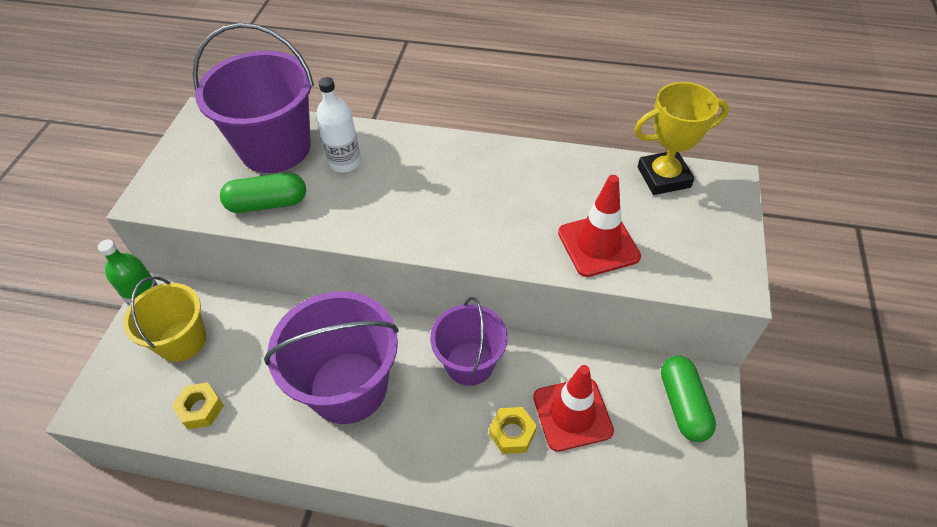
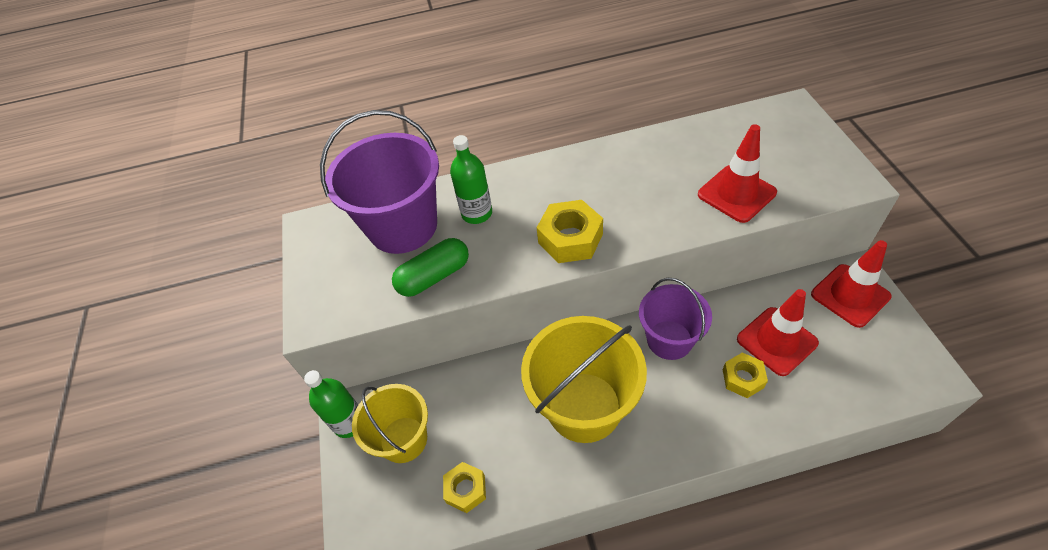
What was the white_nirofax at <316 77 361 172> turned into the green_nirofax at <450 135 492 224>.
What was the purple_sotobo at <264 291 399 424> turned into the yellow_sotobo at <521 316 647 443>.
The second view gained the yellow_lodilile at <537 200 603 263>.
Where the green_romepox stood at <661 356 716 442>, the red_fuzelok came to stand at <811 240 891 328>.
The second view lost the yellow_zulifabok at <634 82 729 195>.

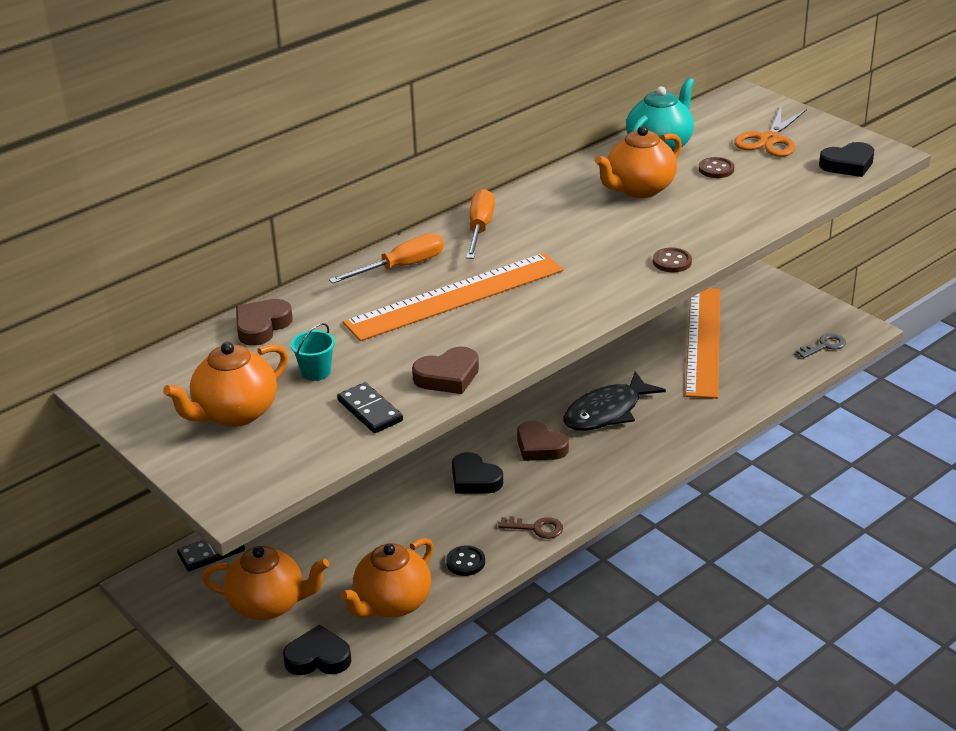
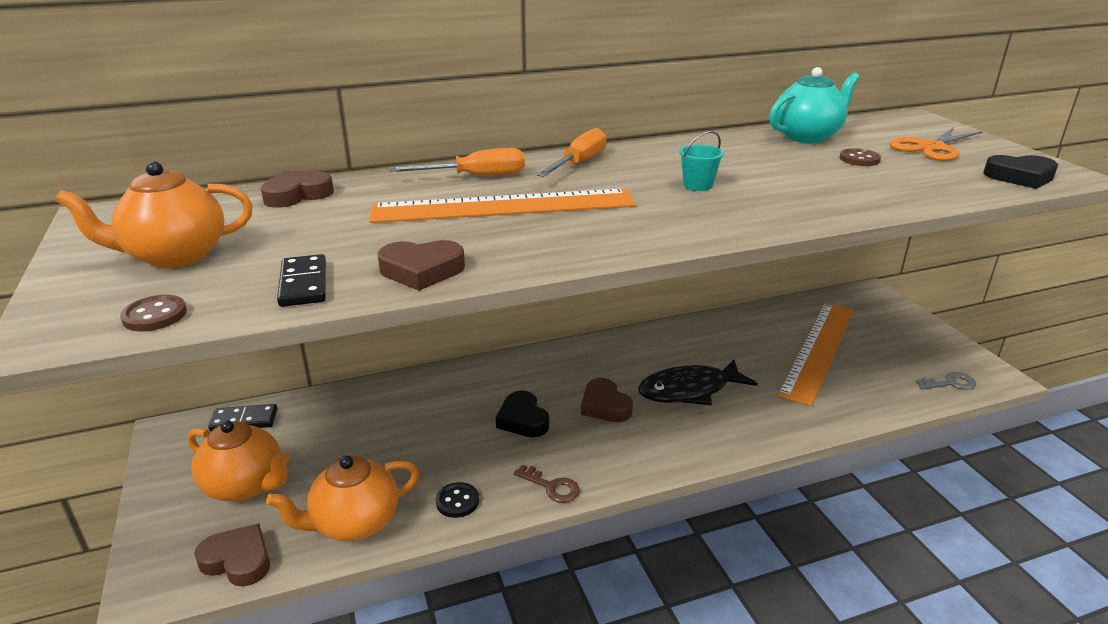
The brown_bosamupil ended up elsewhere, having gone from <653 248 692 272> to <120 295 187 331>.
What was the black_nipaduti at <283 625 351 675> turned into the brown_nipaduti at <194 523 270 587>.
The turquoise_sotobo ended up elsewhere, having gone from <290 323 335 381> to <679 131 724 191>.
The second view lost the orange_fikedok at <595 126 682 198>.

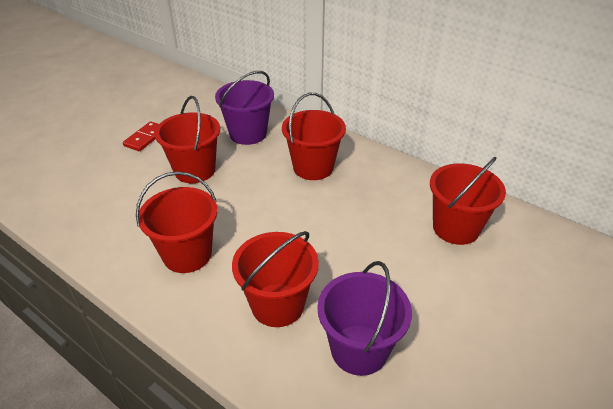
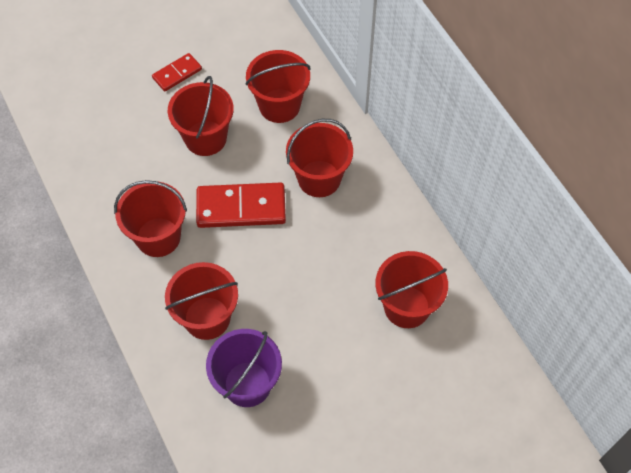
The second view gained the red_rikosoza at <196 183 286 228>.
What was the purple_sotobo at <215 71 274 145> turned into the red_sotobo at <246 50 310 123>.

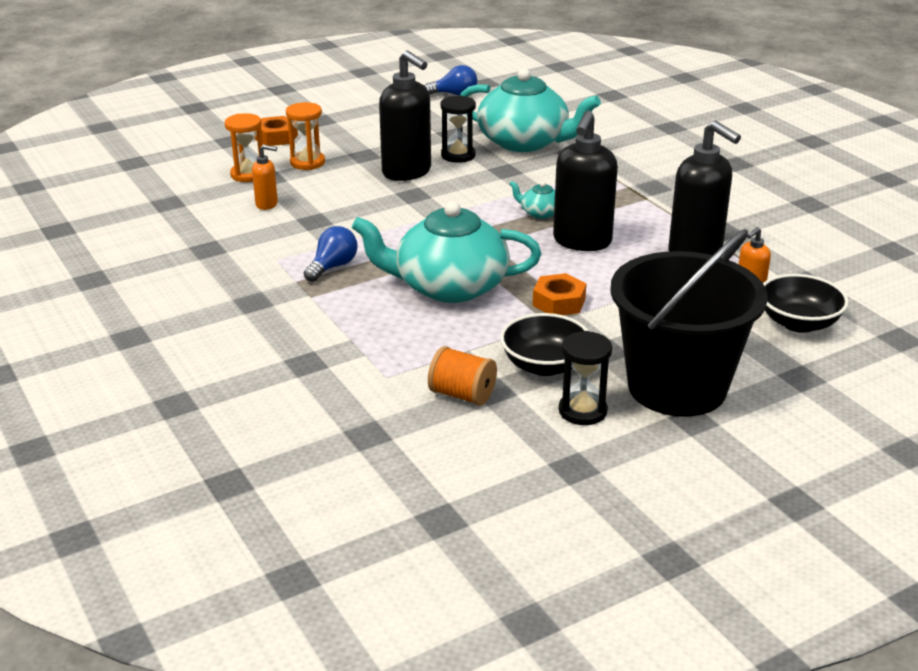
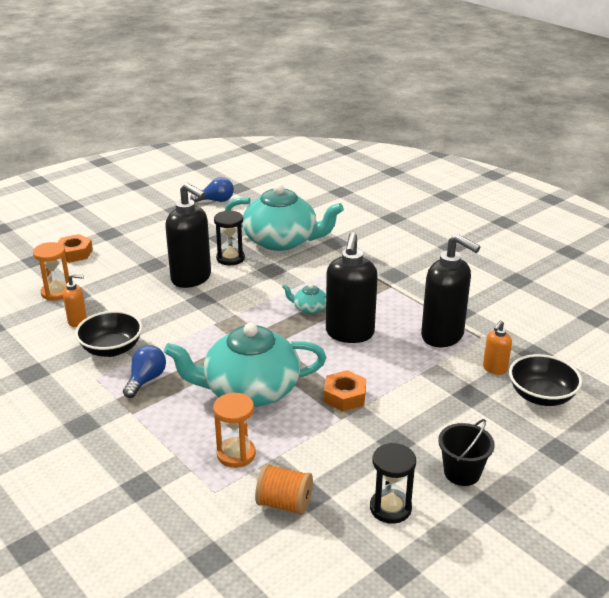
The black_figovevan ended up elsewhere, having gone from <500 313 589 376> to <75 311 142 357>.
The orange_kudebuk ended up elsewhere, having gone from <286 102 325 170> to <213 393 256 468>.
The size of the black_sotobo at <610 229 768 417> changed by a factor of 0.44.

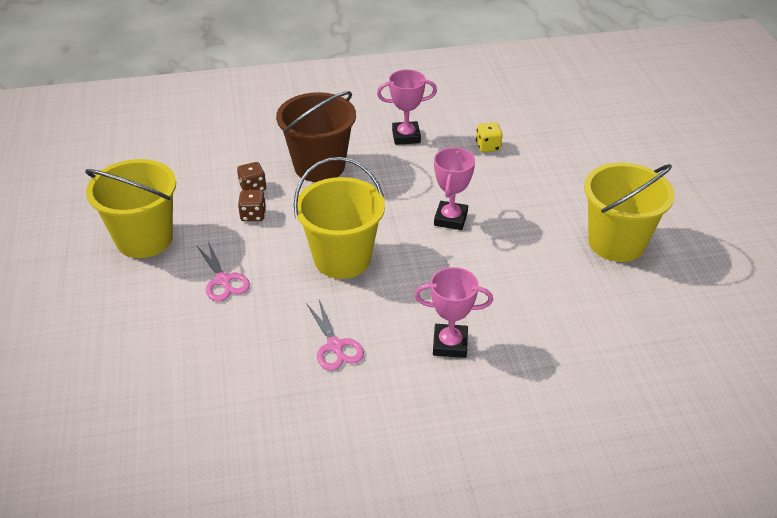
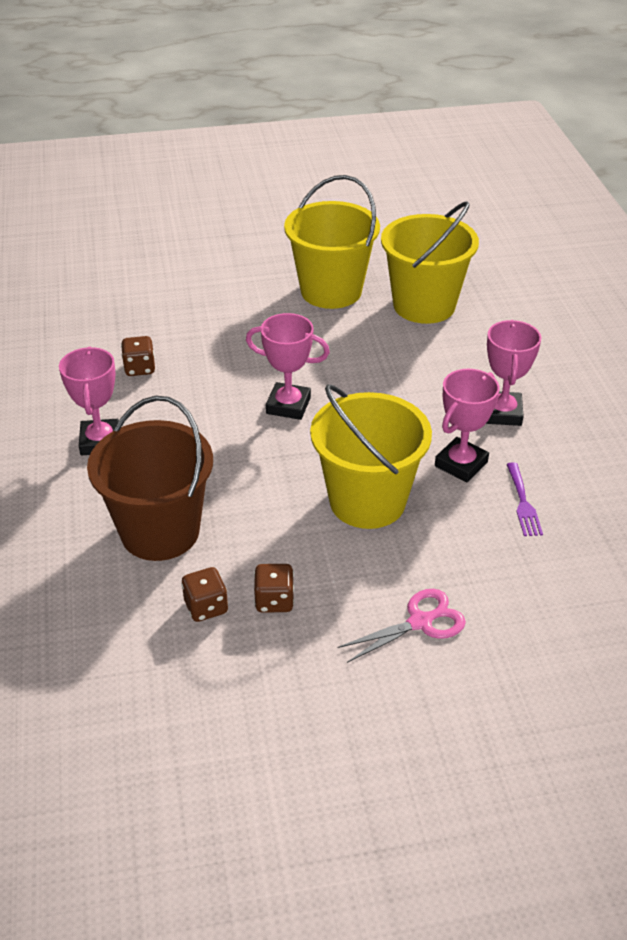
What was the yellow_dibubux at <476 123 503 152> turned into the brown_dibubux at <121 336 155 376>.
The yellow_sotobo ended up elsewhere, having gone from <85 159 176 258> to <381 201 479 324>.
The second view gained the pink_zulifabok at <435 369 500 482>.
Where the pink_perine stood at <306 300 364 371>, the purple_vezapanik came to stand at <507 462 543 536>.

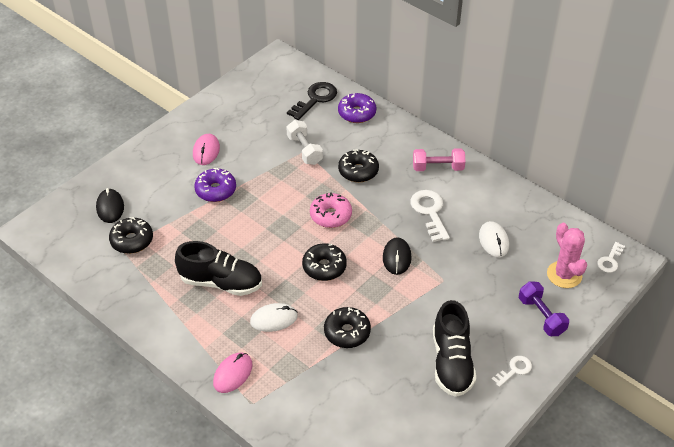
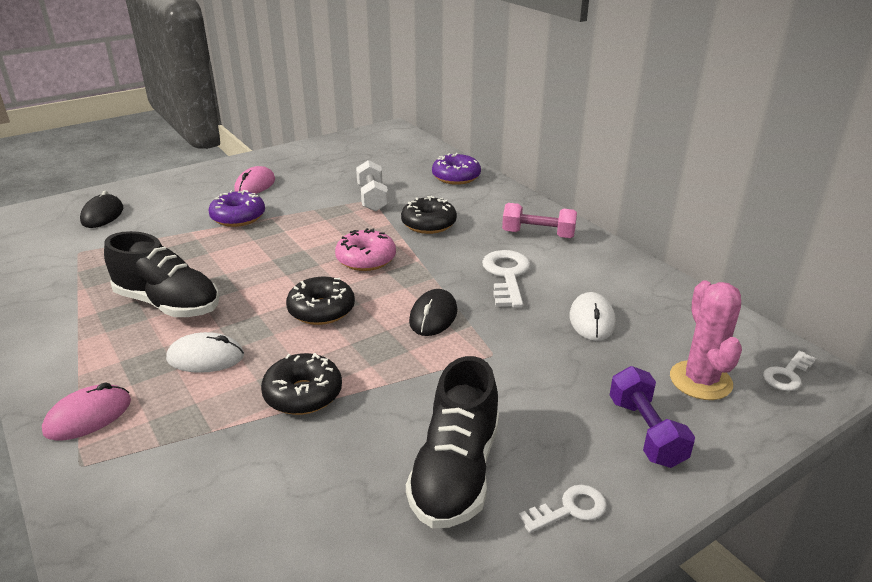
The second view lost the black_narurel at <109 217 153 254>.
The second view lost the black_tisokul at <287 82 337 120>.

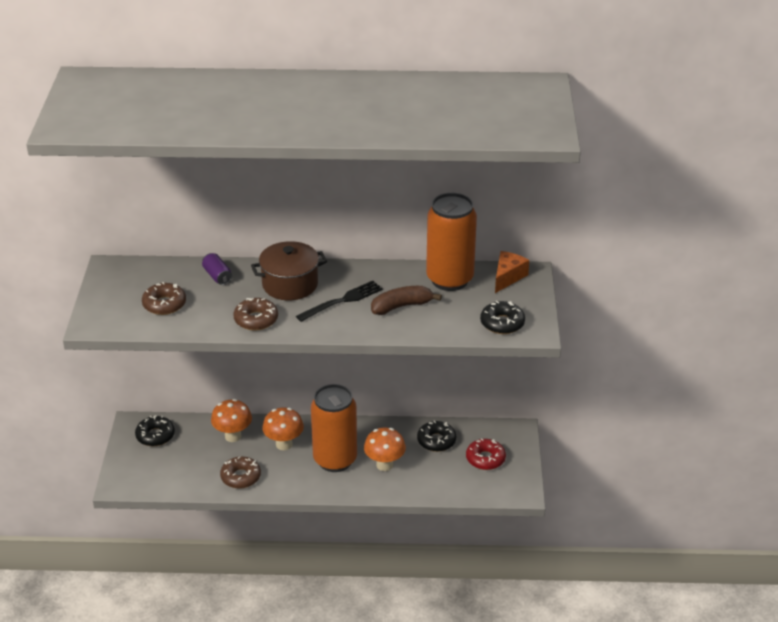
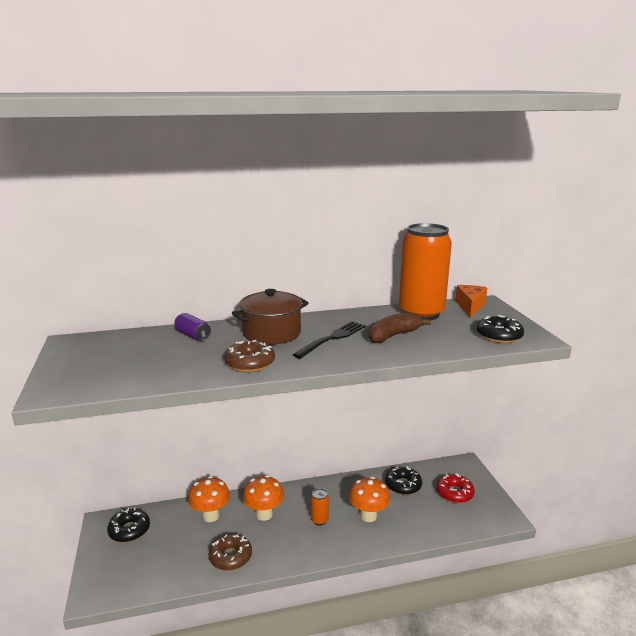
The size of the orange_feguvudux at <311 384 357 472> changed by a factor of 0.40.
The second view lost the brown_narurel at <142 282 186 315>.

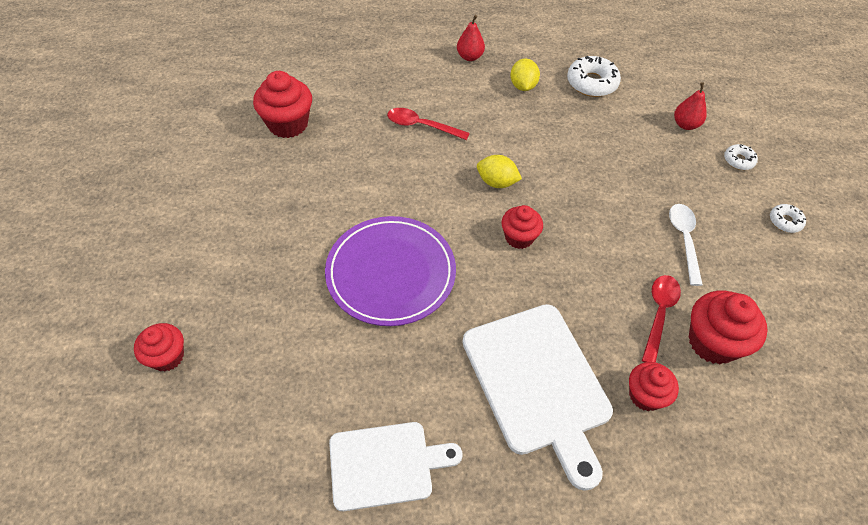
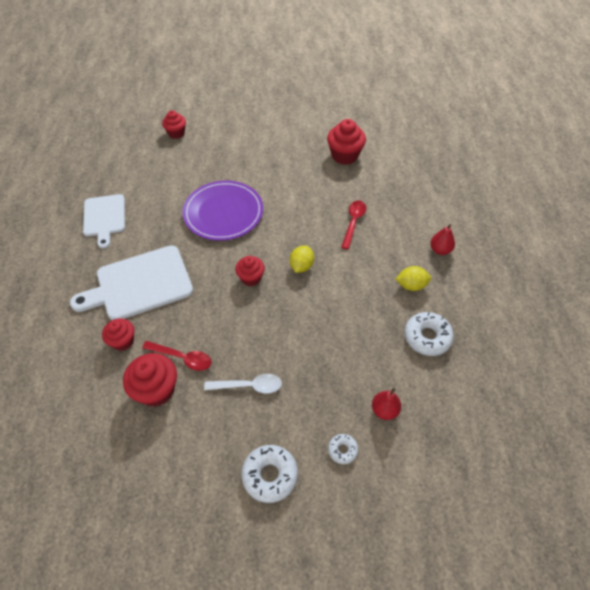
The size of the white_narurel at <770 204 806 233> changed by a factor of 1.81.

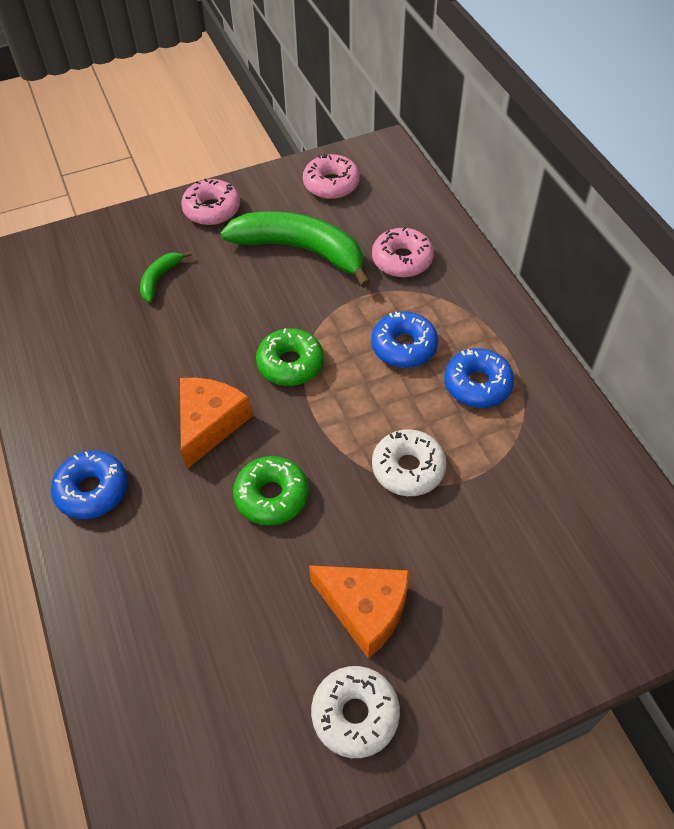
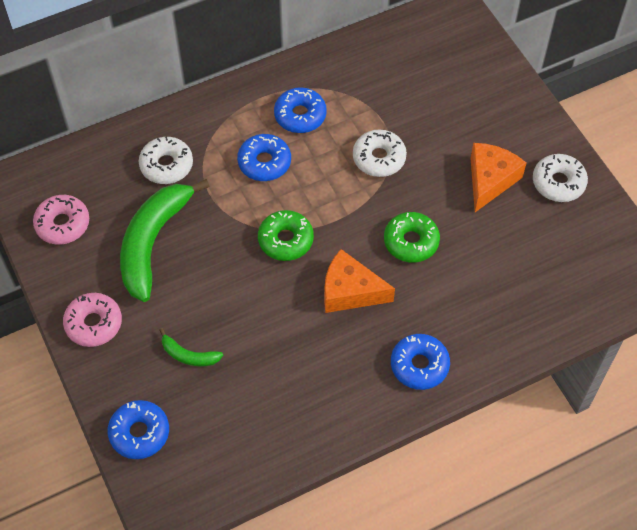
The second view gained the blue_narurel at <108 400 169 459>.
What was the pink_narurel at <372 227 434 277> turned into the white_narurel at <139 137 193 184>.

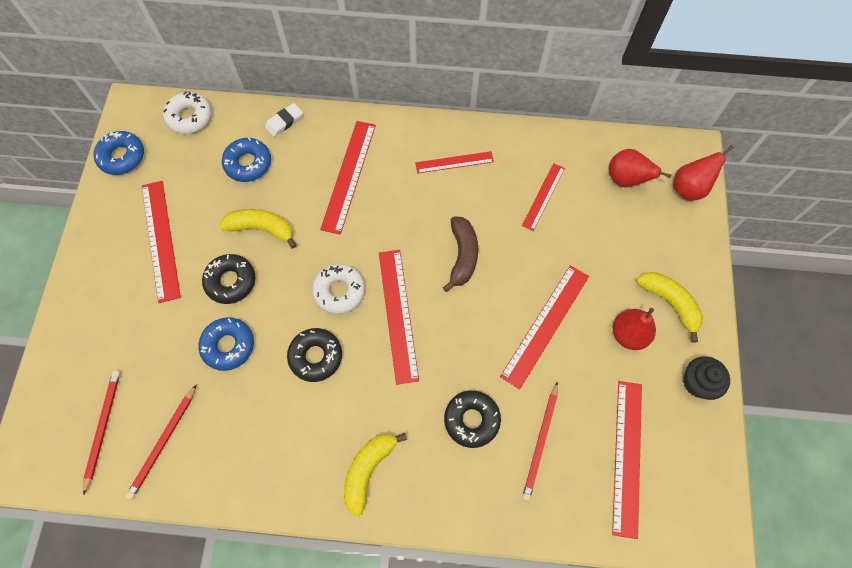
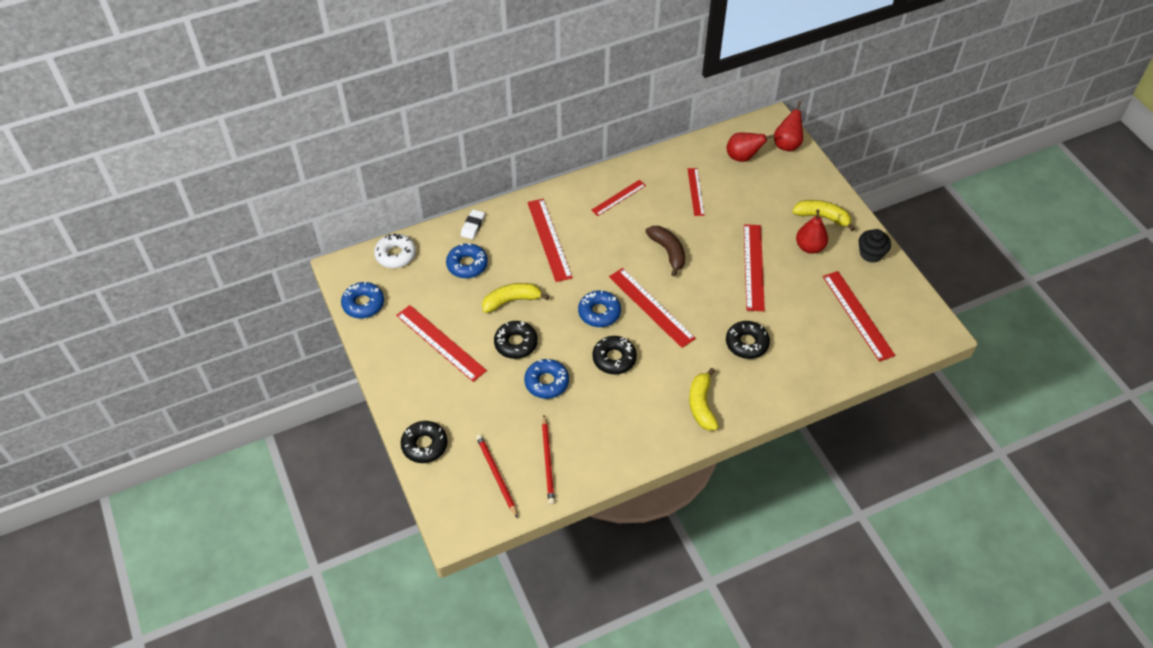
The second view gained the black_narurel at <401 421 448 463>.
What was the white_narurel at <312 264 365 314> turned into the blue_narurel at <578 290 621 327>.
The second view lost the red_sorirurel at <522 382 558 501>.

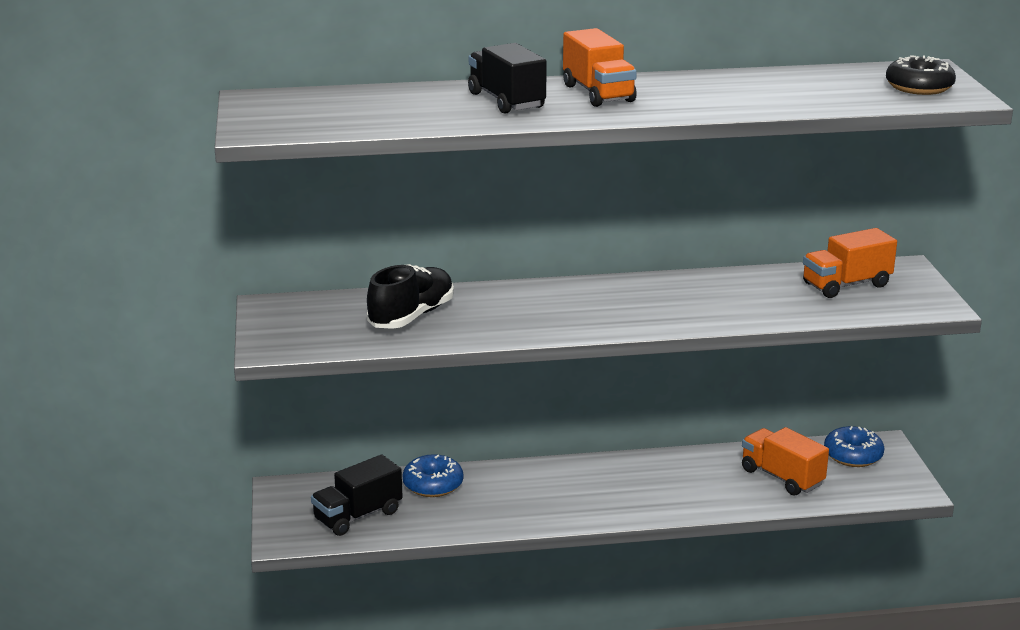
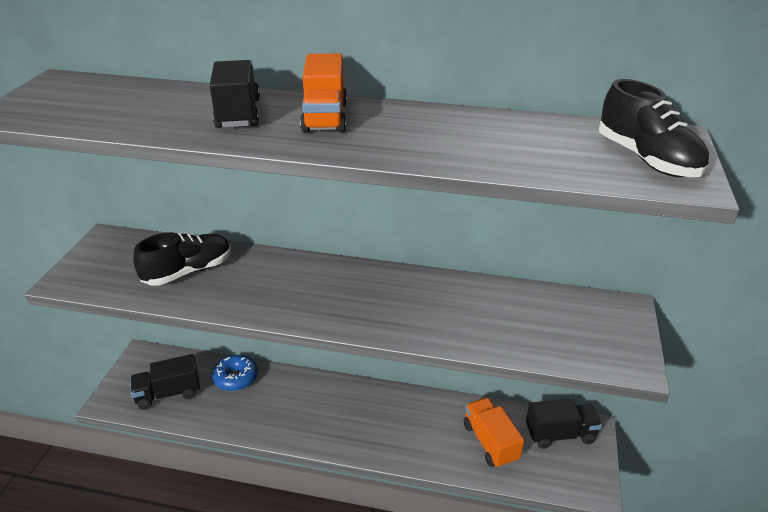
Where the blue_narurel stood at <824 426 884 467>, the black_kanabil came to stand at <526 399 602 449>.
Where the black_narurel stood at <886 55 956 95>, the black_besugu came to stand at <599 79 709 177>.
The second view lost the orange_kanabil at <803 228 897 298>.

